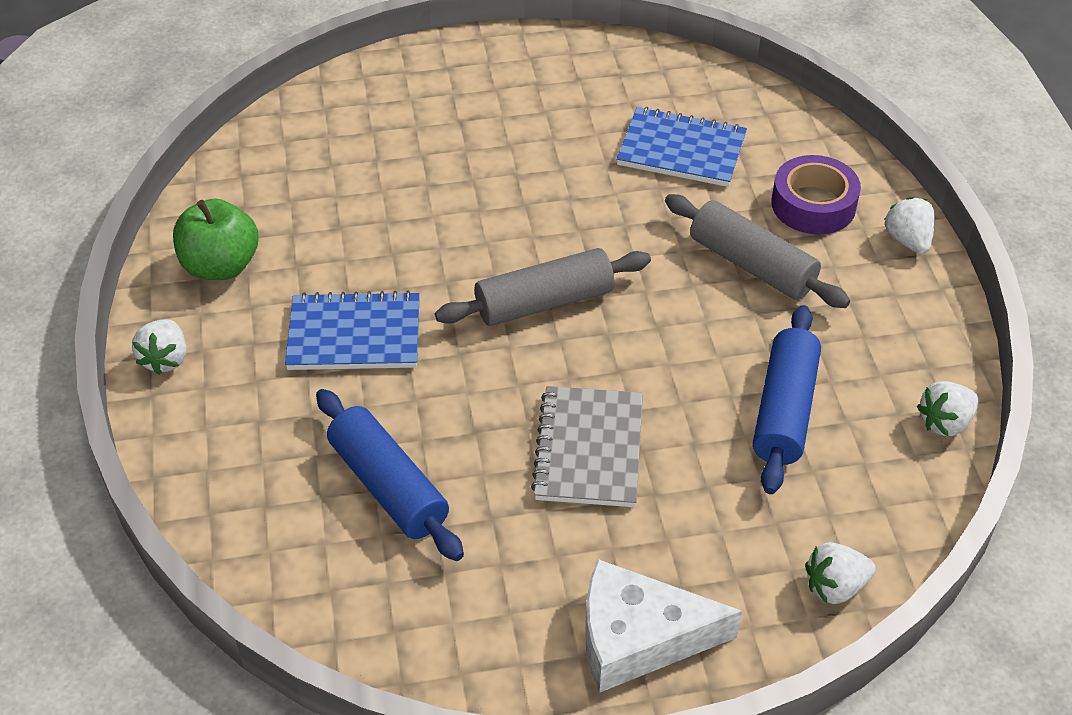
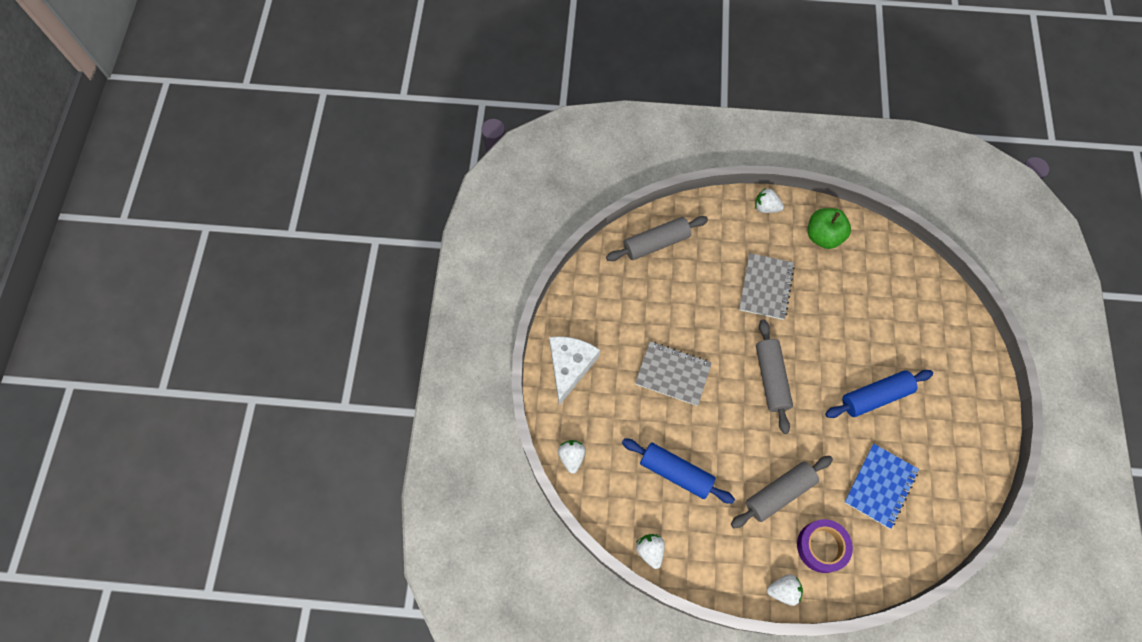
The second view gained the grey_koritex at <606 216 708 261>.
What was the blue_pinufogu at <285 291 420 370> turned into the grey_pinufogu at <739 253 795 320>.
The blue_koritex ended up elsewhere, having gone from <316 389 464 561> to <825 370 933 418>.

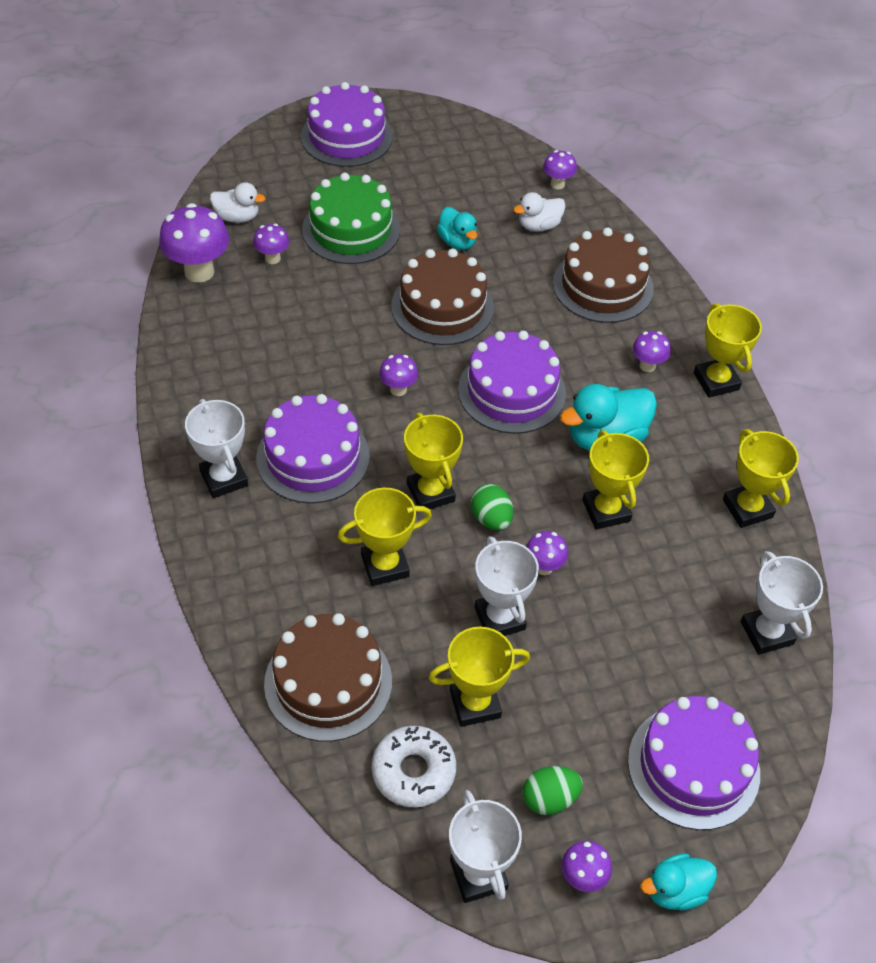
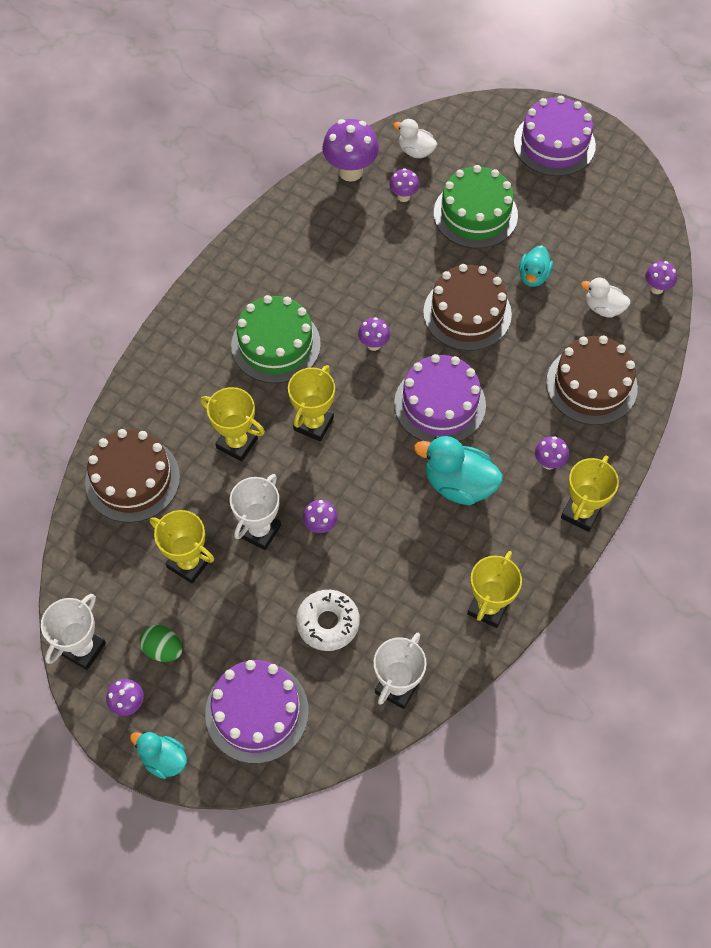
What was the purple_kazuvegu at <256 394 370 503> turned into the green_kazuvegu at <231 295 321 383>.
The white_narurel ended up elsewhere, having gone from <372 726 456 808> to <296 590 360 651>.
The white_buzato at <210 182 266 223> ended up facing another way, 150 degrees clockwise from before.
The second view lost the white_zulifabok at <185 399 248 498>.
The second view lost the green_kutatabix at <471 484 513 530>.
The second view lost the yellow_zulifabok at <582 430 649 530>.

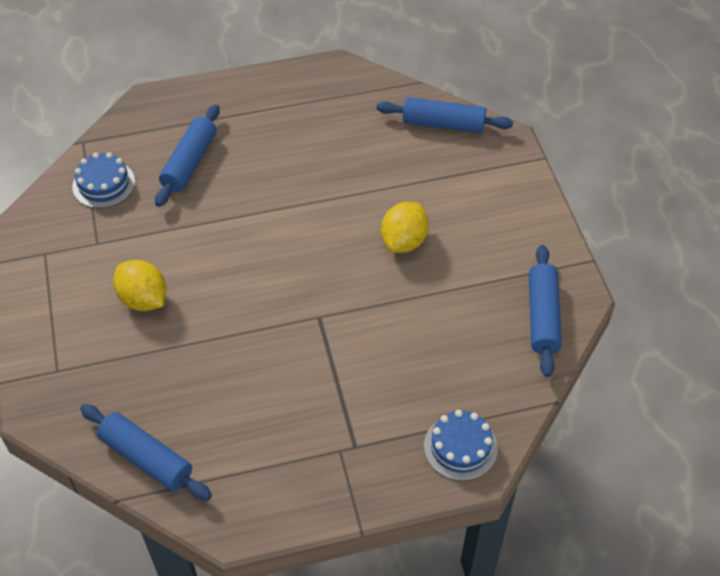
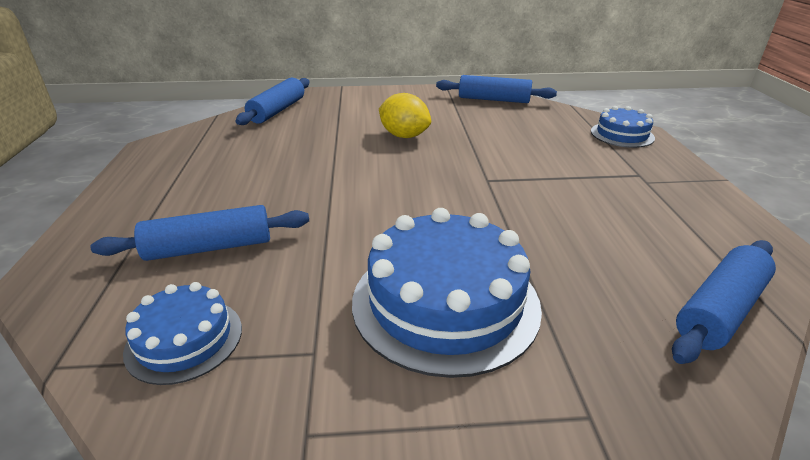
The blue_koritex at <155 104 220 207> ended up facing another way, 45 degrees counterclockwise from before.
Where the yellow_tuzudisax stood at <113 260 166 311>, the blue_kazuvegu came to stand at <352 208 542 378>.

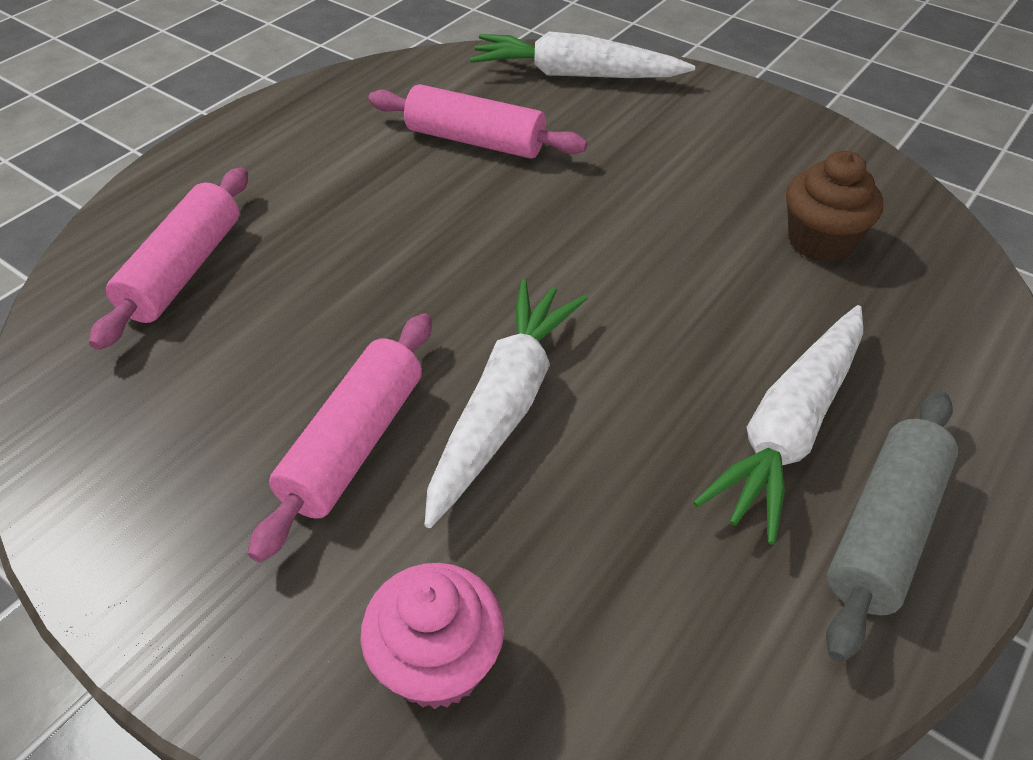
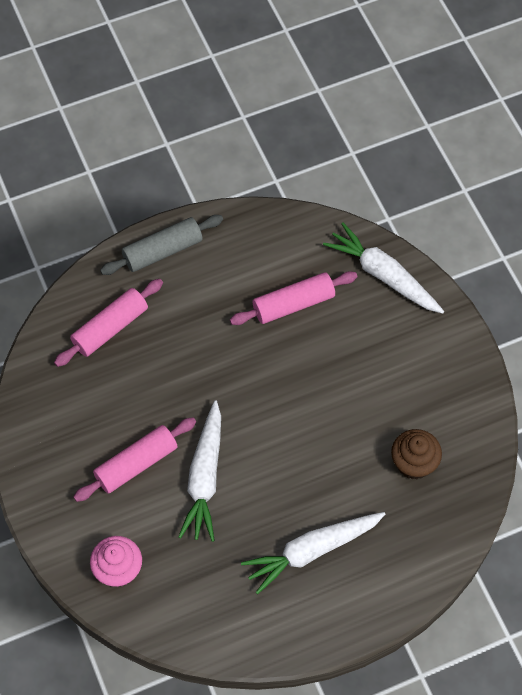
The grey_koritex ended up elsewhere, having gone from <826 391 958 662> to <100 215 223 275>.
The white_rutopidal at <424 279 588 528> ended up facing another way, 135 degrees clockwise from before.
The pink_koritex at <368 84 588 159> ended up facing another way, 75 degrees counterclockwise from before.

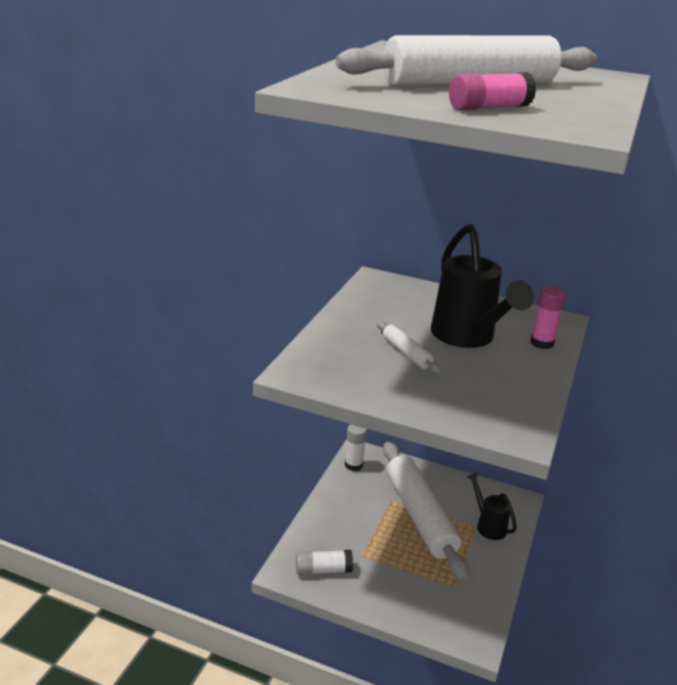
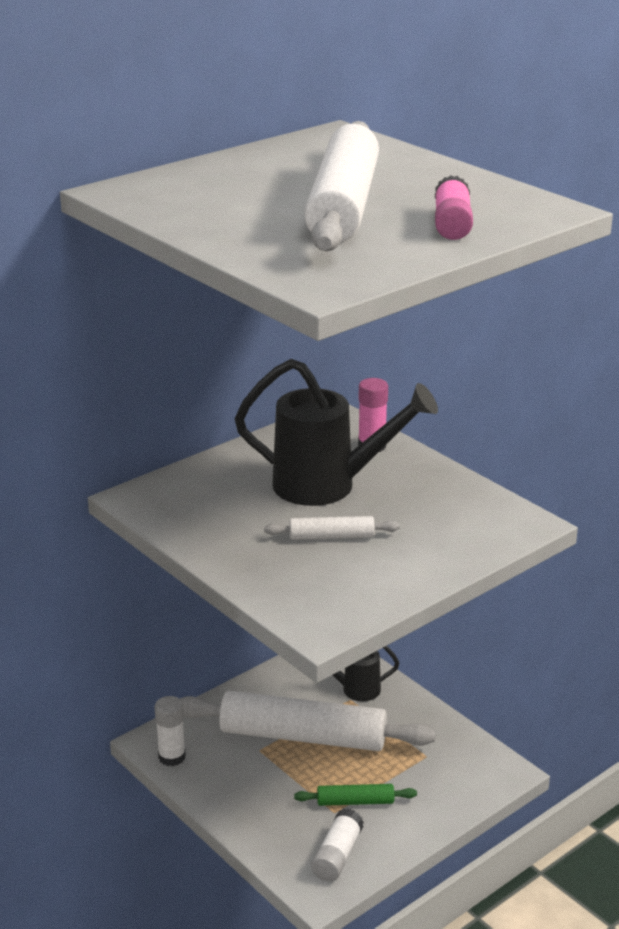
The second view gained the green_koritex at <294 784 417 806>.

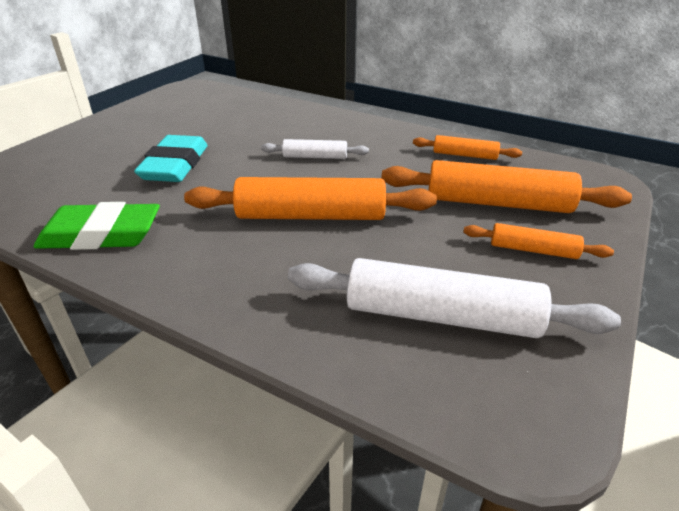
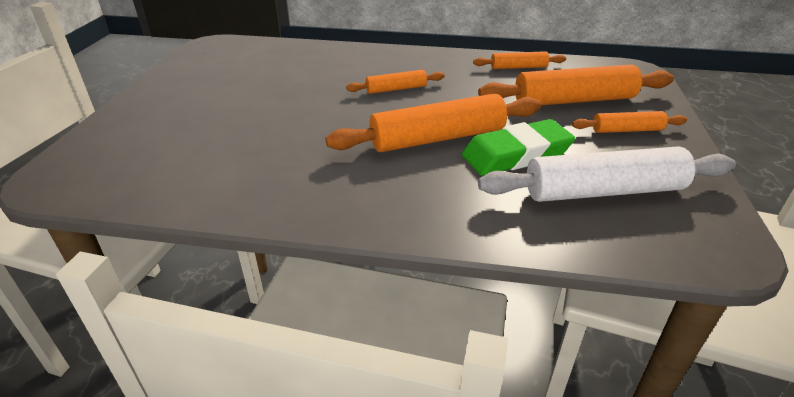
What was the white_koritex at <261 139 369 159> turned into the orange_koritex at <346 70 445 94>.
The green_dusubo ended up elsewhere, having gone from <34 202 160 250> to <462 119 575 176>.
The second view lost the turquoise_dusubo at <134 135 208 182>.

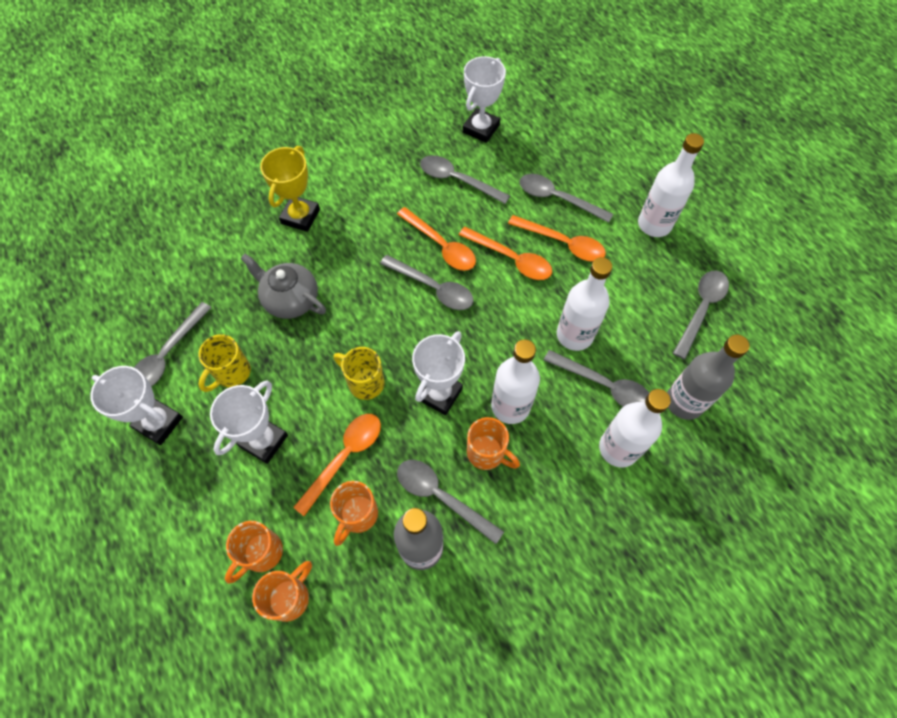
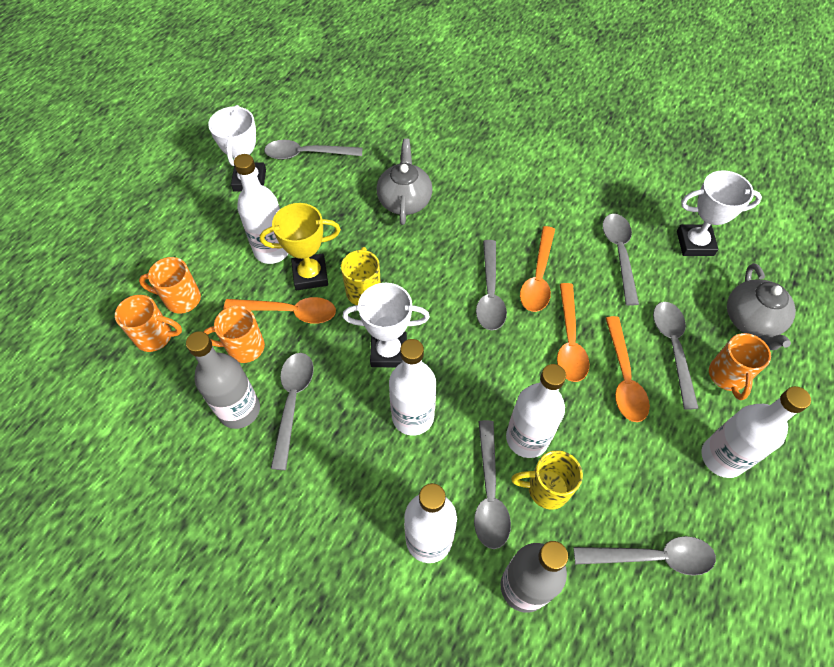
Where the white_zulifabok stood at <210 380 288 464>, the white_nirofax came to stand at <234 154 288 264>.
The yellow_zulifabok ended up elsewhere, having gone from <260 146 320 232> to <260 203 341 290>.
The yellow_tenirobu ended up elsewhere, having gone from <198 334 251 392> to <511 450 583 510>.
The orange_tenirobu ended up elsewhere, having gone from <467 417 520 470> to <709 333 771 400>.
The second view gained the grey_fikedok at <727 263 796 350>.

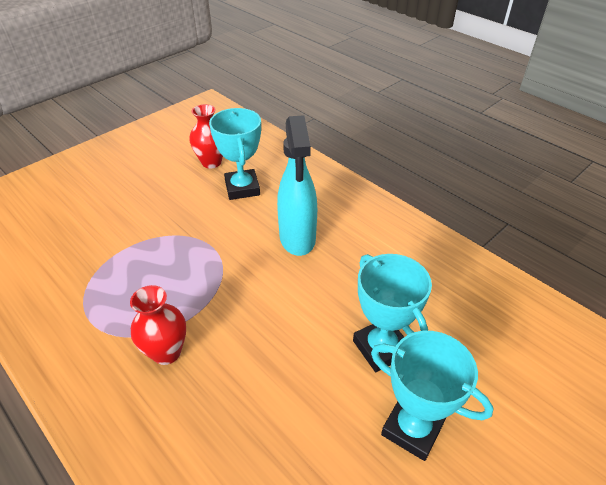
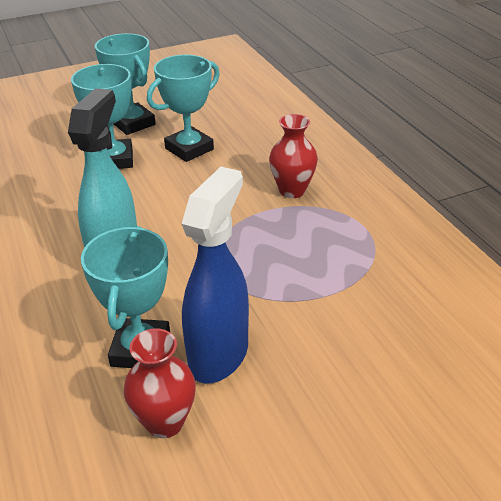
The second view gained the turquoise_zulifabok at <147 55 220 162>.
The second view gained the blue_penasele at <182 167 249 384>.

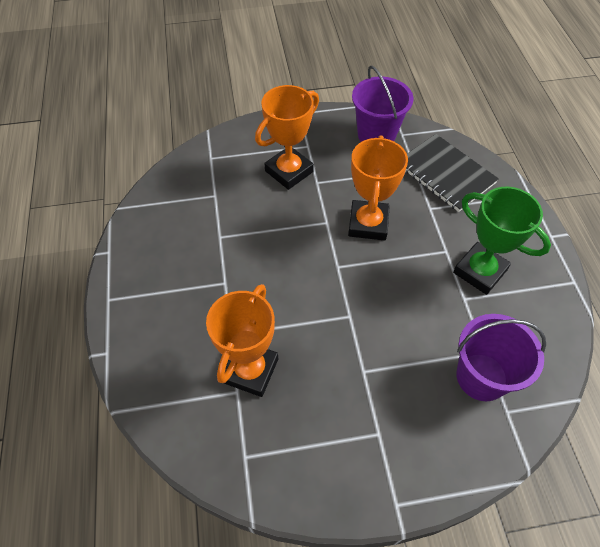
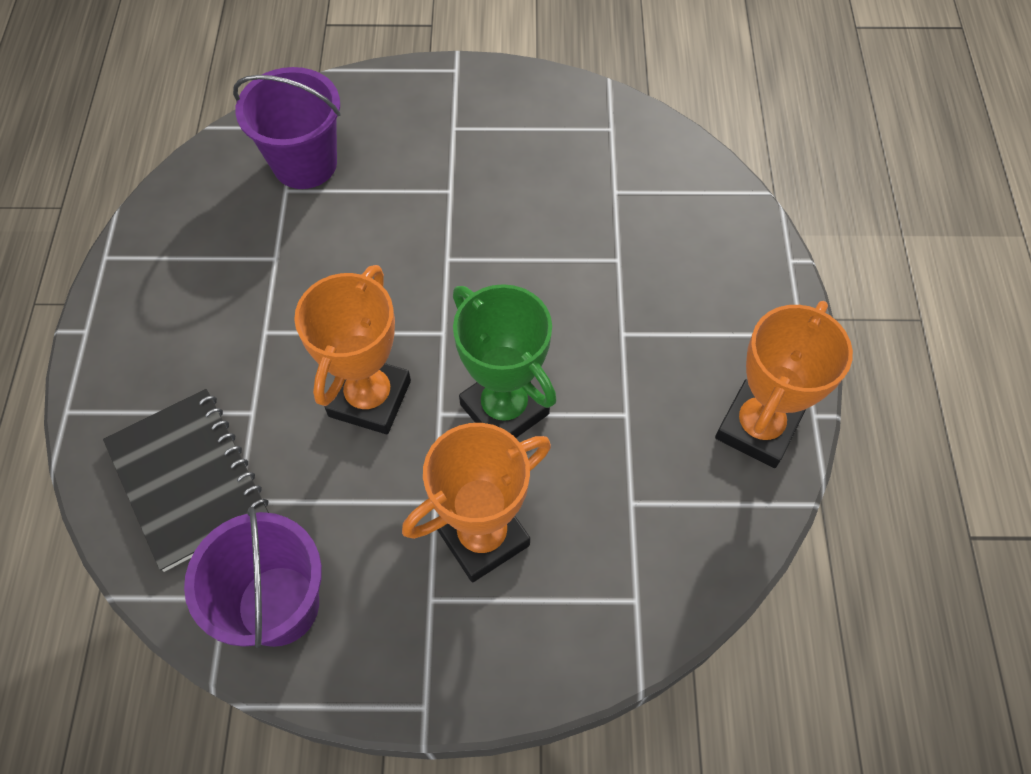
The green_zulifabok ended up elsewhere, having gone from <453 187 551 295> to <453 284 556 438>.
The orange_zulifabok ended up elsewhere, having gone from <206 284 278 397> to <715 301 853 468>.

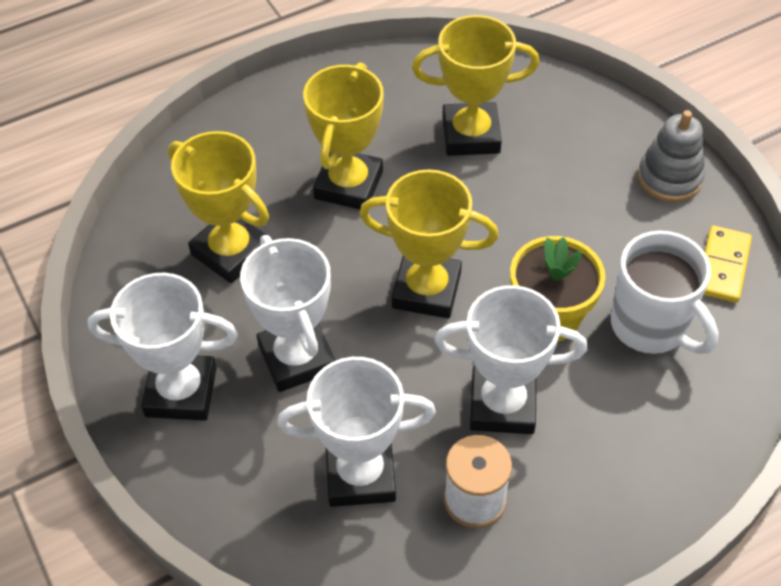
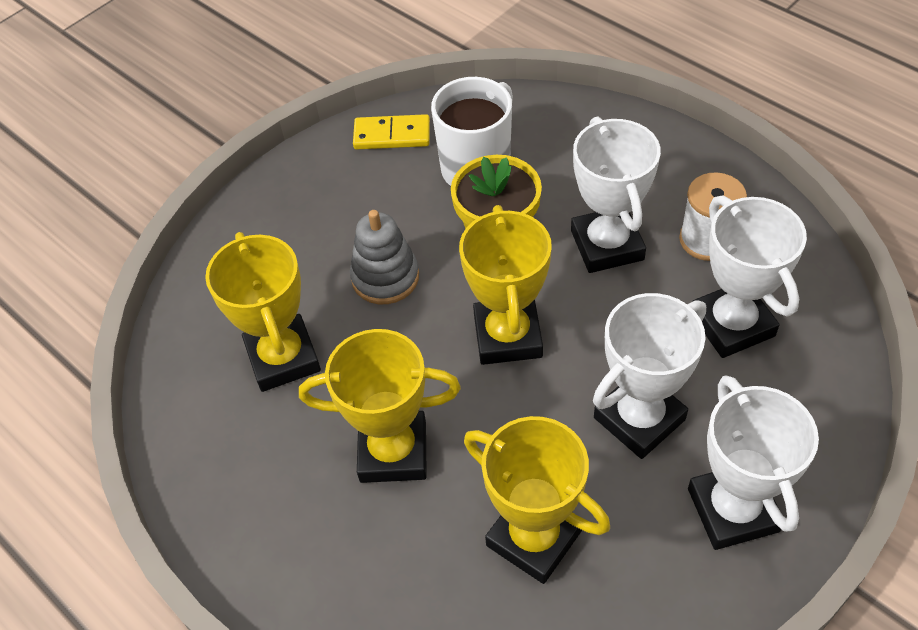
The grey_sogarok ended up elsewhere, having gone from <638 110 705 202> to <350 210 419 304>.
The yellow_zulifabok at <168 131 269 283> ended up facing another way, 75 degrees counterclockwise from before.

